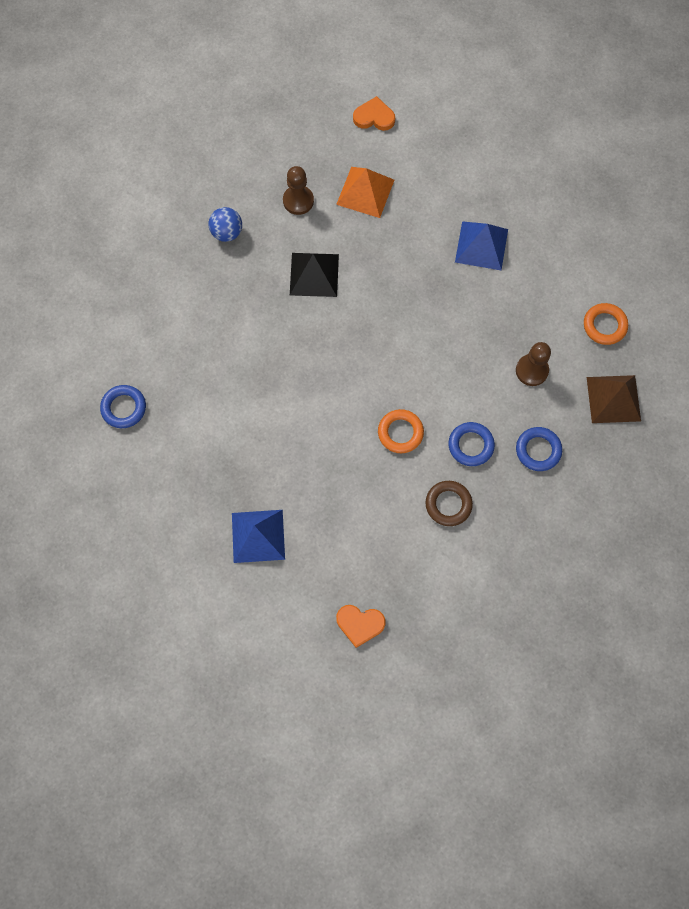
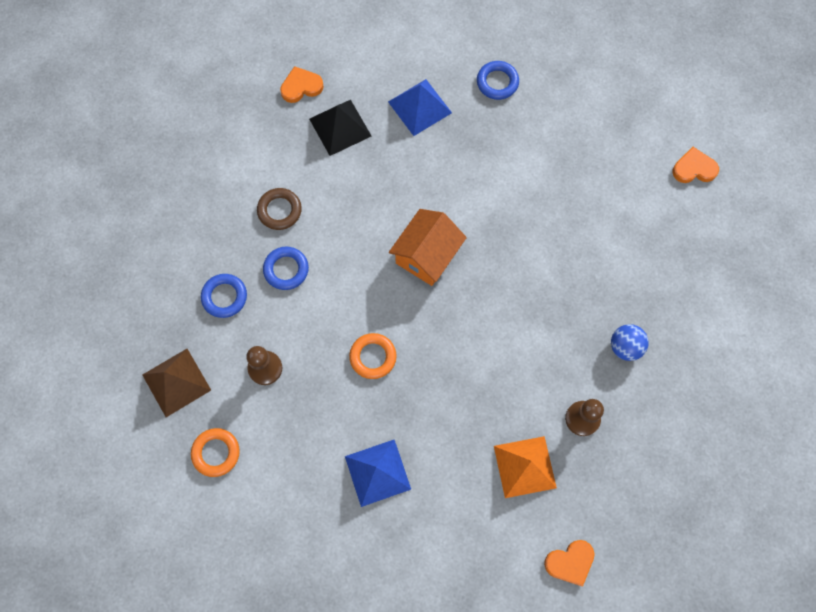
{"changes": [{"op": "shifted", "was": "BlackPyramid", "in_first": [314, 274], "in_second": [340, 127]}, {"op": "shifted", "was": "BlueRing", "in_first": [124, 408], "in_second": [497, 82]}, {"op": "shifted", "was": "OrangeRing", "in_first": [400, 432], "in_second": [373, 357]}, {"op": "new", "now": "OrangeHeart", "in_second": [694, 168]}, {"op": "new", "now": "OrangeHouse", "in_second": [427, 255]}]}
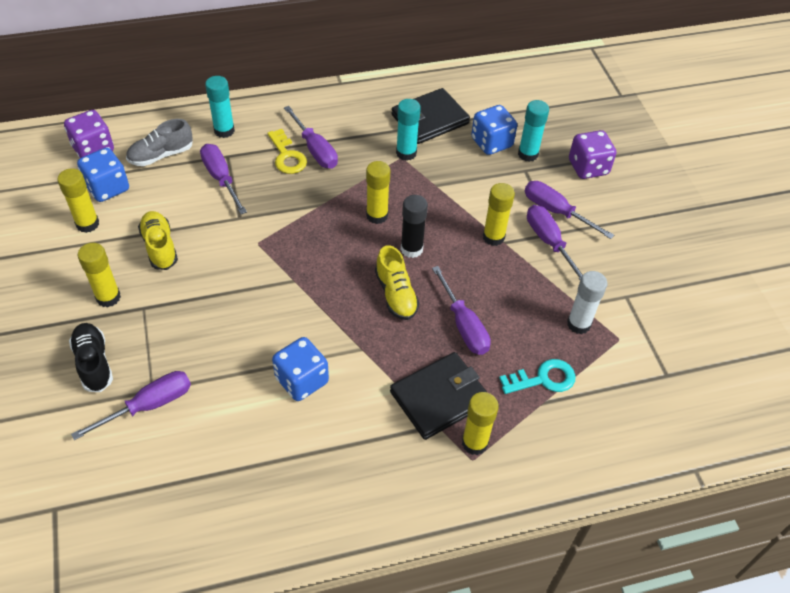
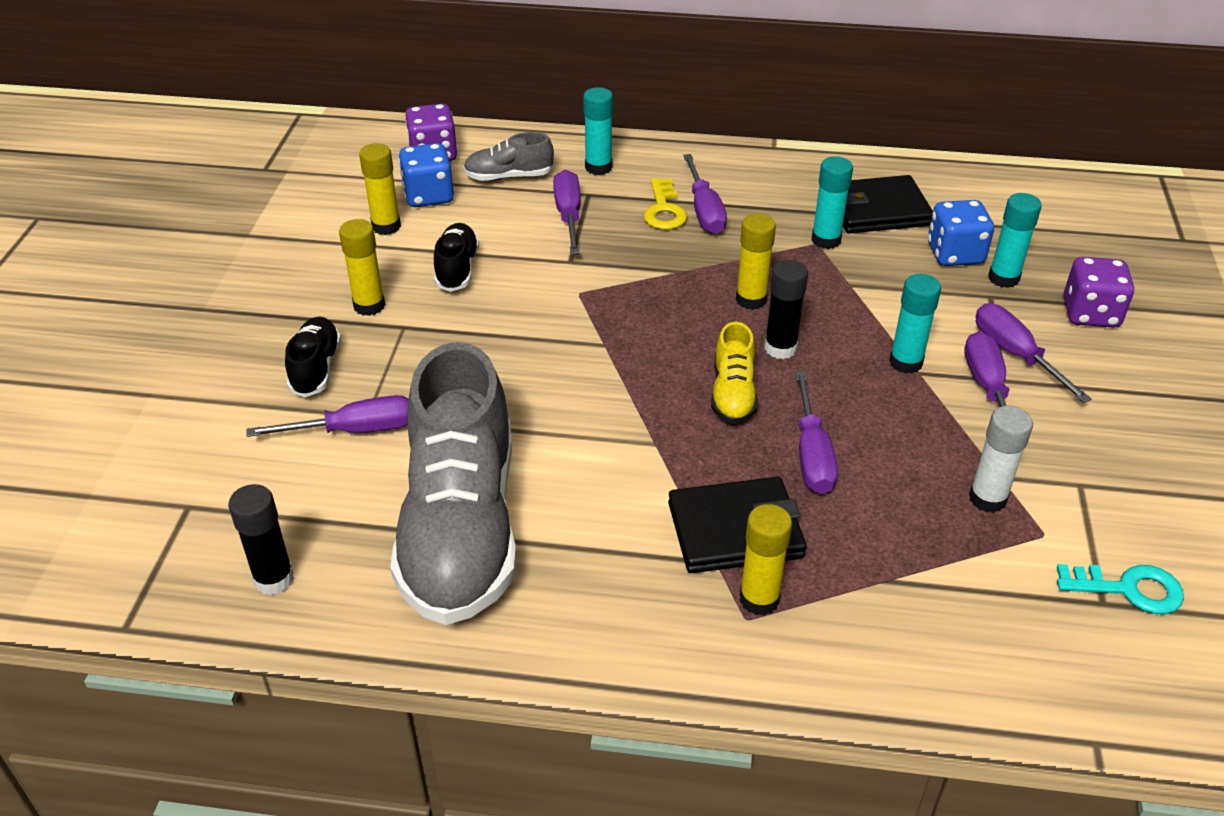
{"changes": [{"op": "repainted", "was": "YellowGlueStick", "now": "TurquoiseGlueStick", "in_first": [493, 237], "in_second": [905, 362]}, {"op": "repainted", "was": "YellowShoe", "now": "BlackShoe", "in_first": [160, 247], "in_second": [457, 269]}, {"op": "gone", "was": "BlueDice", "in_first": [302, 380]}, {"op": "shifted", "was": "TurquoiseKey", "in_first": [543, 379], "in_second": [1128, 589]}, {"op": "new", "now": "GreyShoe", "in_second": [461, 528]}, {"op": "new", "now": "BlackGlueStick", "in_second": [274, 579]}]}
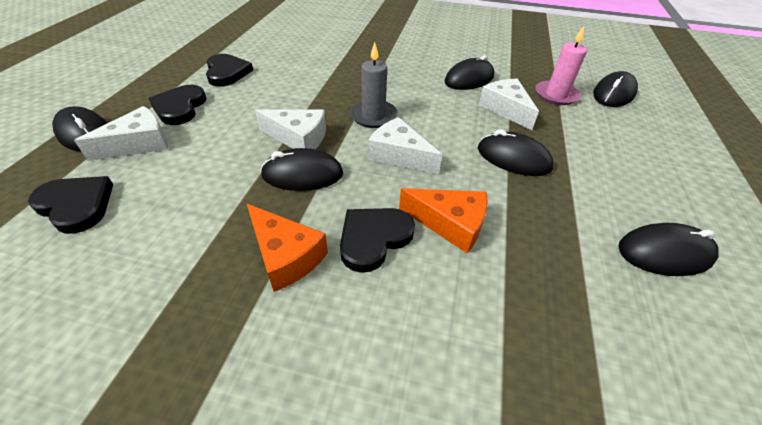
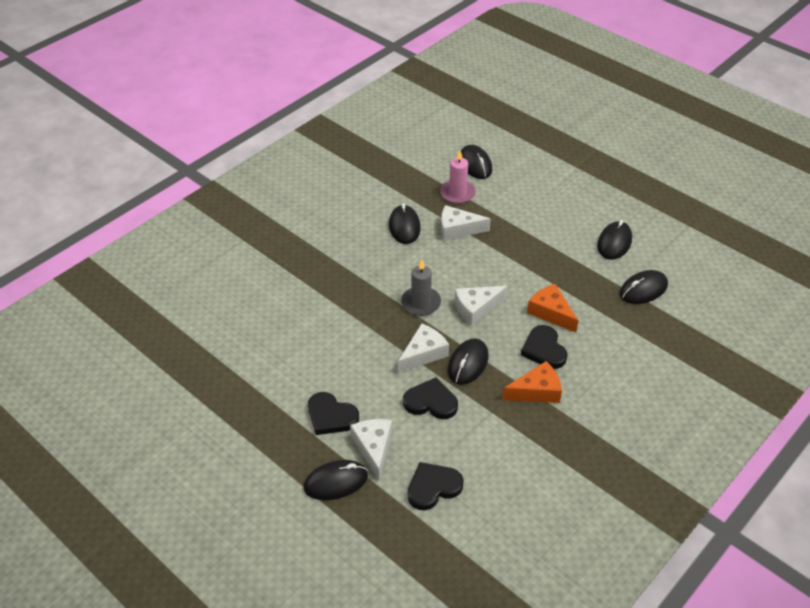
{"changes": [{"op": "shifted", "was": "BlackHeart", "in_first": [227, 73], "in_second": [431, 402]}, {"op": "shifted", "was": "BlackMouse", "in_first": [513, 158], "in_second": [643, 289]}, {"op": "rotated", "was": "OrangeCheese", "in_first": [450, 224], "in_second": [551, 313], "clockwise": -90}]}
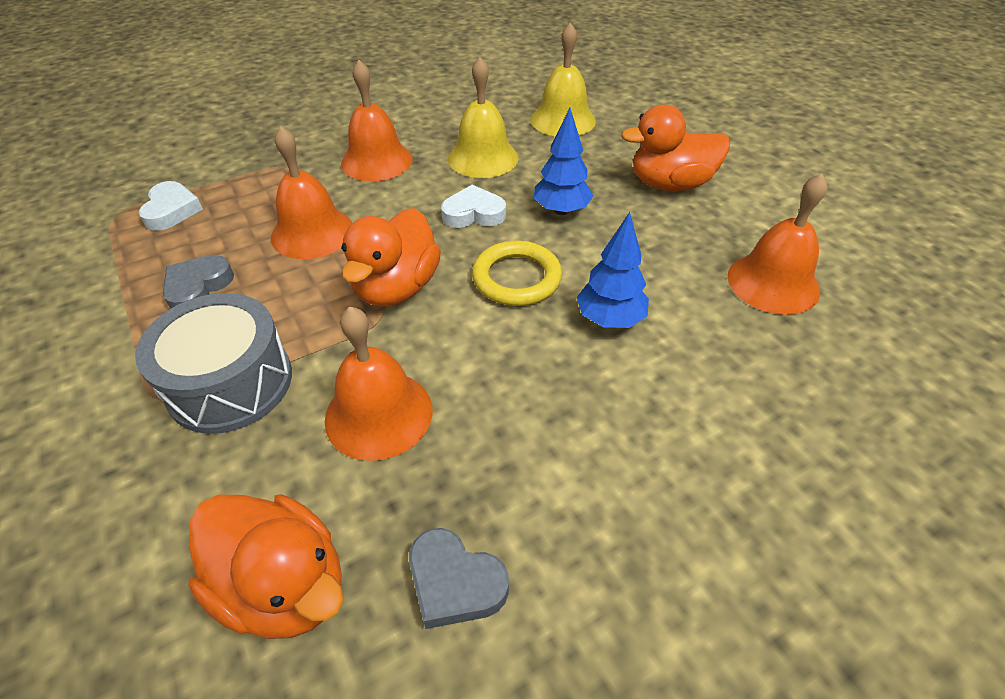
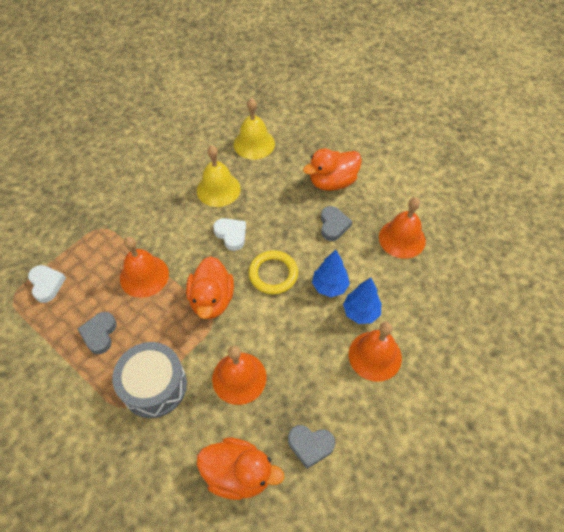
{"changes": [{"op": "shifted", "was": "OrangeBell", "in_first": [377, 161], "in_second": [375, 356]}, {"op": "shifted", "was": "BlueTree", "in_first": [561, 211], "in_second": [361, 312]}, {"op": "rotated", "was": "WhiteHeart", "in_first": [473, 213], "in_second": [231, 235], "clockwise": 75}, {"op": "new", "now": "GreyHeart", "in_second": [333, 225]}]}
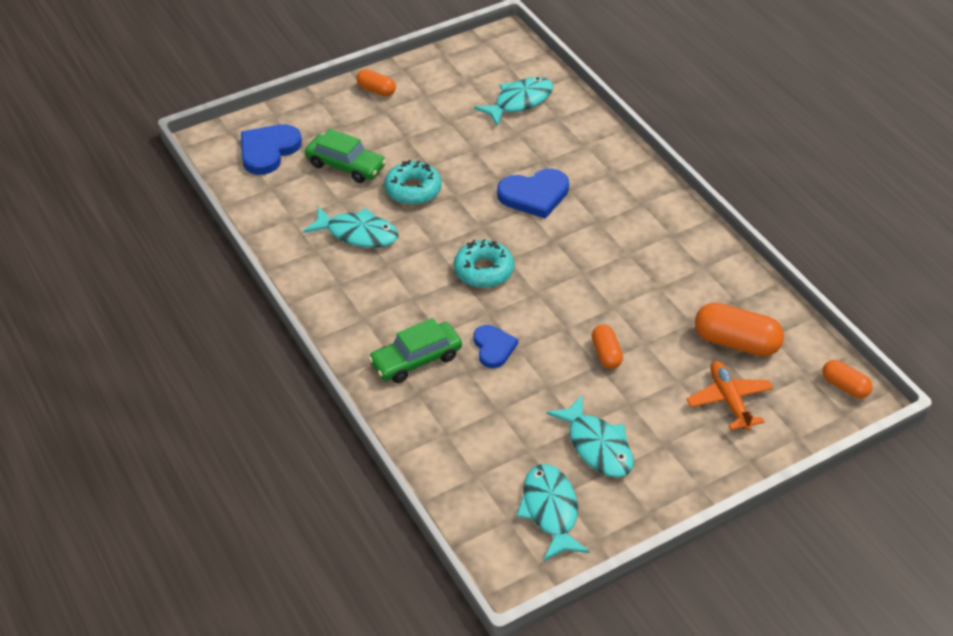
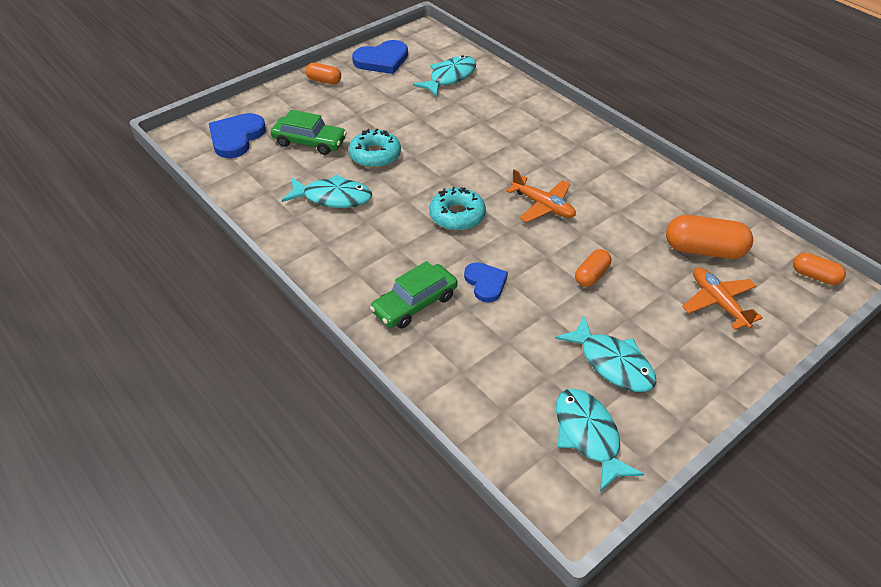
{"changes": [{"op": "shifted", "was": "BlueHeart", "in_first": [534, 195], "in_second": [382, 60]}, {"op": "rotated", "was": "OrangeCapsule", "in_first": [606, 354], "in_second": [591, 275], "clockwise": 60}, {"op": "new", "now": "OrangePlane", "in_second": [543, 206]}]}
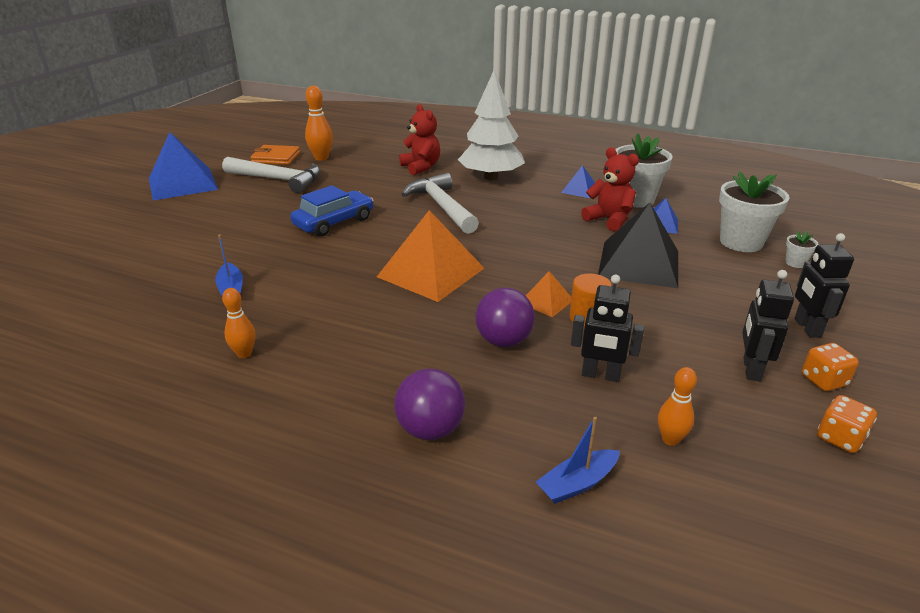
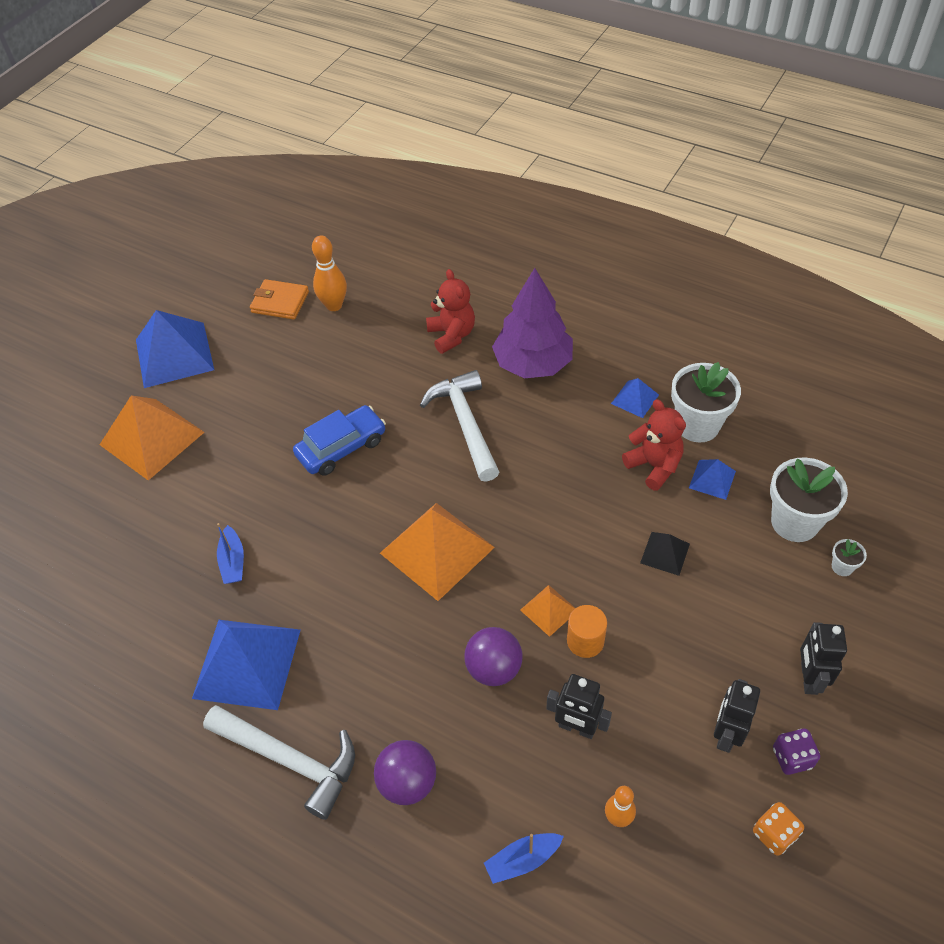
{"changes": [{"op": "repainted", "was": "WhiteTree", "now": "PurpleTree", "in_first": [490, 177], "in_second": [532, 364]}, {"op": "shifted", "was": "WhiteHammer", "in_first": [278, 179], "in_second": [290, 760]}, {"op": "scaled", "was": "BlackPyramid", "in_first": [639, 263], "in_second": [665, 553], "ratio": 0.48}, {"op": "swapped", "was": "OrangeBowlingPin", "now": "BluePyramid", "in_first": [244, 353], "in_second": [247, 663]}, {"op": "repainted", "was": "OrangeDice", "now": "PurpleDice", "in_first": [823, 380], "in_second": [792, 758]}, {"op": "new", "now": "OrangePyramid", "in_second": [151, 438]}]}
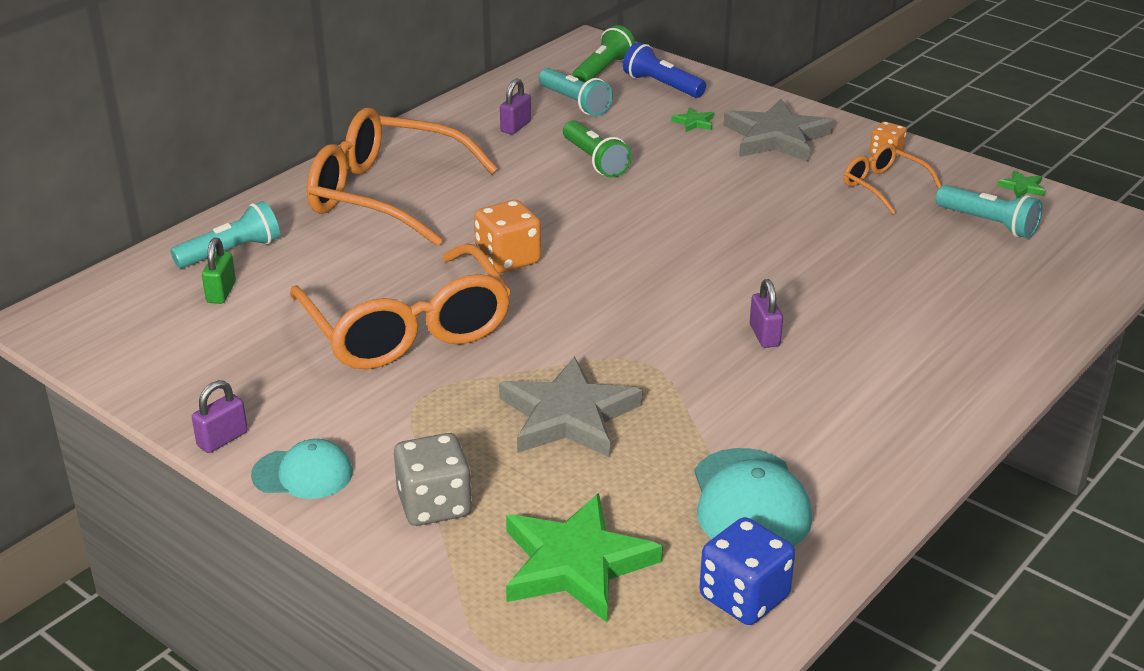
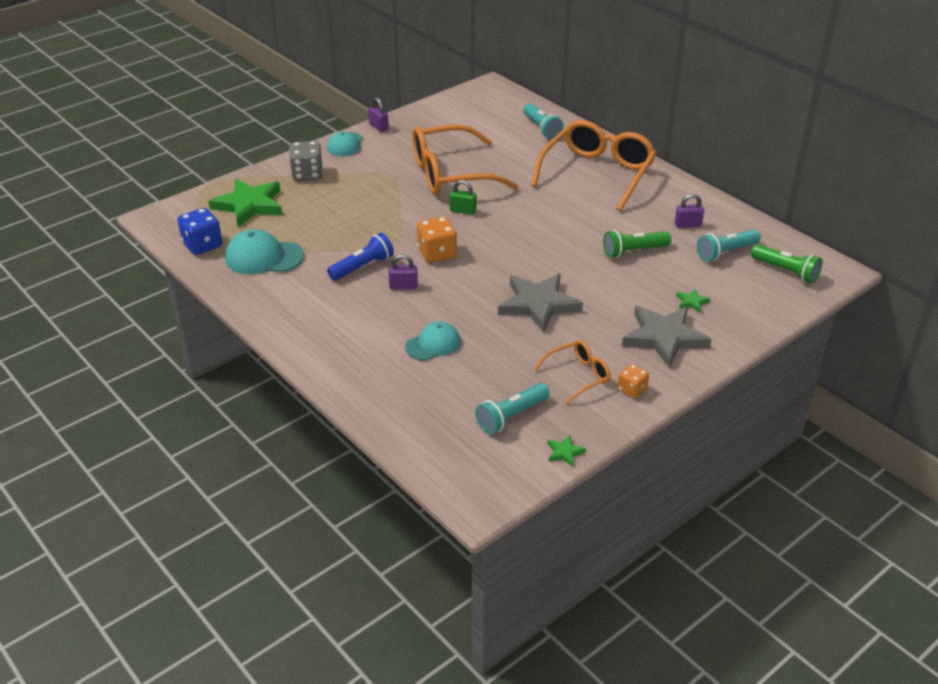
{"changes": [{"op": "shifted", "was": "BlueFlashlight", "in_first": [662, 85], "in_second": [362, 267]}, {"op": "rotated", "was": "PurplePadlock", "in_first": [515, 127], "in_second": [687, 225], "clockwise": -45}, {"op": "shifted", "was": "OrangeDice", "in_first": [508, 259], "in_second": [437, 254]}, {"op": "shifted", "was": "GreenPadlock", "in_first": [221, 292], "in_second": [463, 211]}, {"op": "shifted", "was": "GreyStar", "in_first": [568, 416], "in_second": [538, 304]}, {"op": "new", "now": "TurquoiseCap", "in_second": [433, 344]}]}
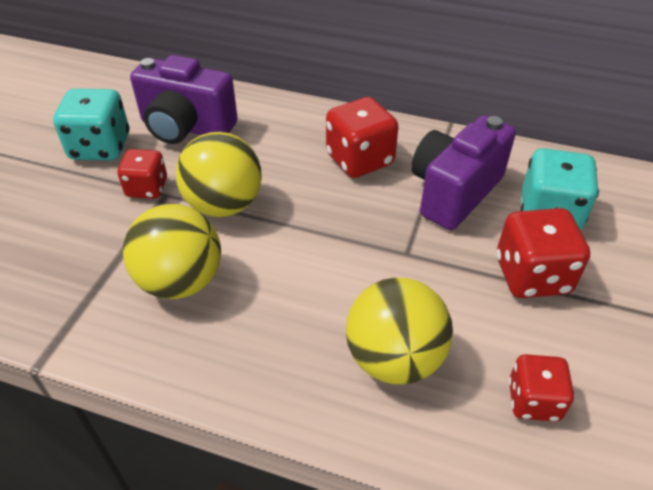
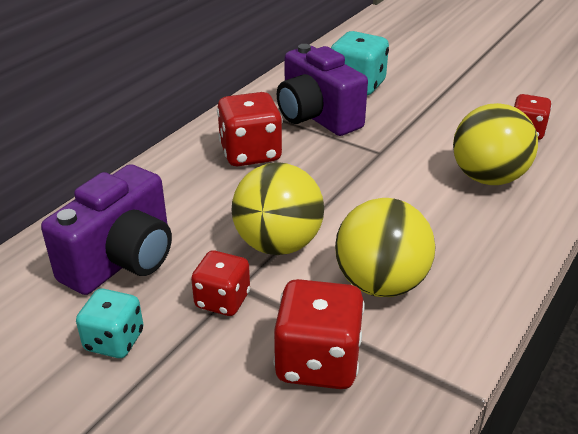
{"changes": [{"op": "scaled", "was": "TurquoiseDice", "in_first": [100, 147], "in_second": [114, 341], "ratio": 0.64}, {"op": "shifted", "was": "RedDice", "in_first": [532, 276], "in_second": [318, 362]}]}
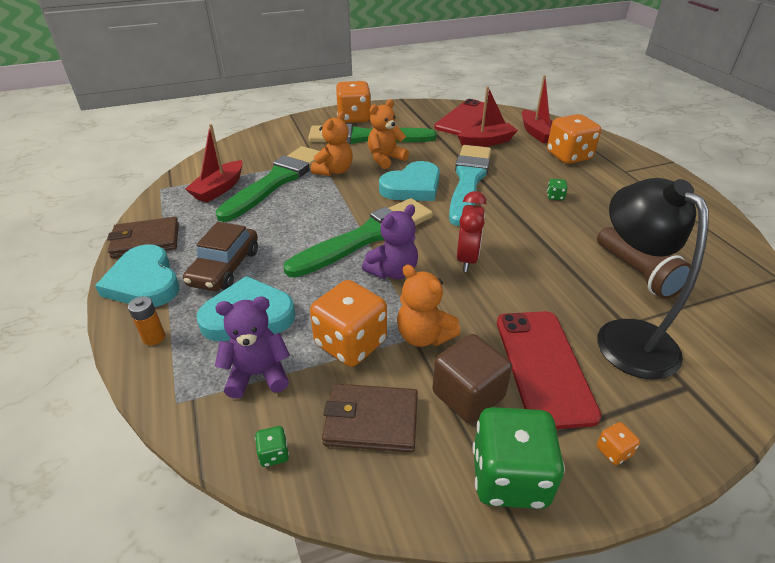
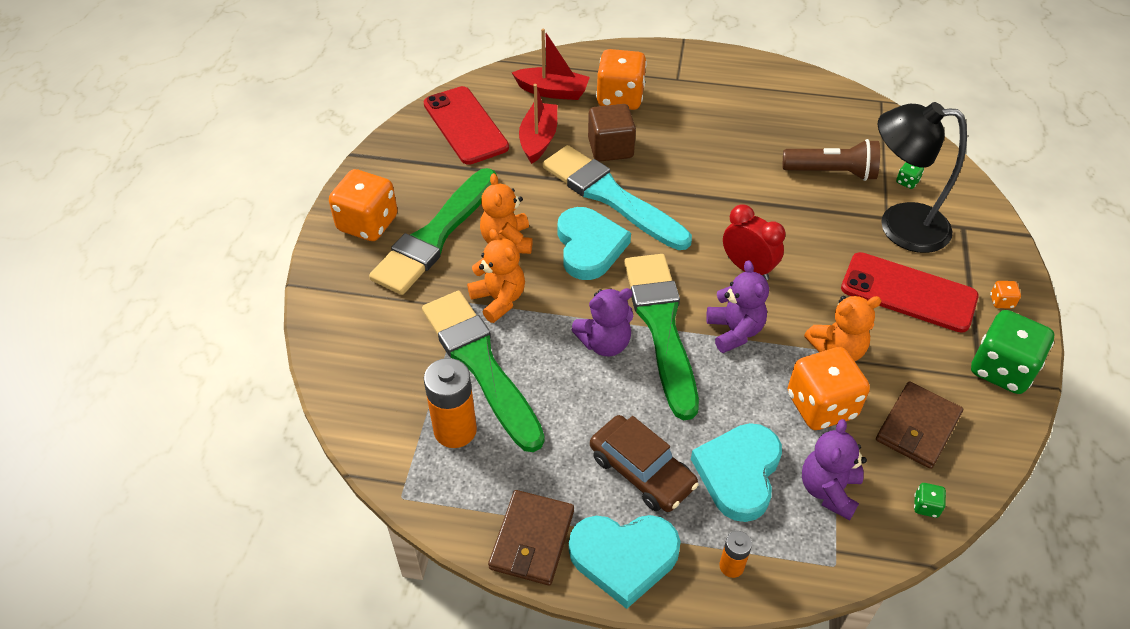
{"changes": [{"op": "swapped", "was": "RedBoat", "now": "OrangeBattery", "in_first": [219, 189], "in_second": [455, 430]}, {"op": "shifted", "was": "GreenDice", "in_first": [555, 197], "in_second": [907, 182]}, {"op": "shifted", "was": "BrownCube", "in_first": [468, 395], "in_second": [610, 148]}, {"op": "new", "now": "PurpleTeddyBear", "in_second": [604, 343]}]}
